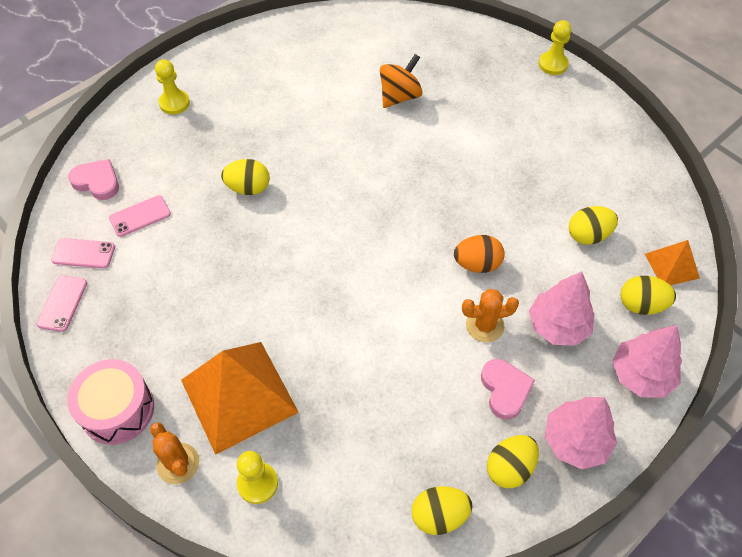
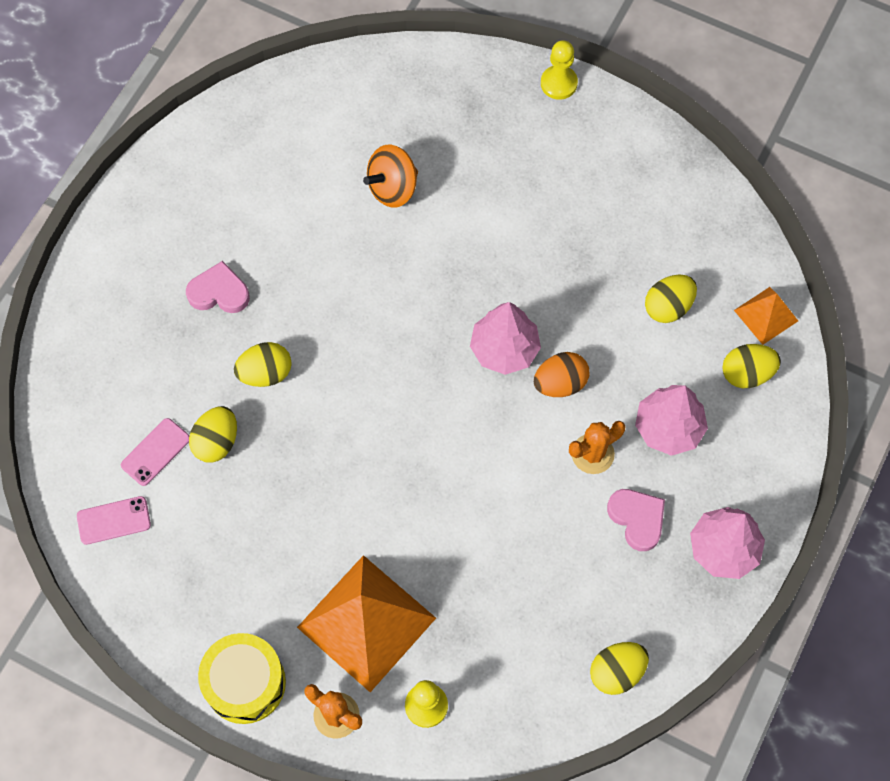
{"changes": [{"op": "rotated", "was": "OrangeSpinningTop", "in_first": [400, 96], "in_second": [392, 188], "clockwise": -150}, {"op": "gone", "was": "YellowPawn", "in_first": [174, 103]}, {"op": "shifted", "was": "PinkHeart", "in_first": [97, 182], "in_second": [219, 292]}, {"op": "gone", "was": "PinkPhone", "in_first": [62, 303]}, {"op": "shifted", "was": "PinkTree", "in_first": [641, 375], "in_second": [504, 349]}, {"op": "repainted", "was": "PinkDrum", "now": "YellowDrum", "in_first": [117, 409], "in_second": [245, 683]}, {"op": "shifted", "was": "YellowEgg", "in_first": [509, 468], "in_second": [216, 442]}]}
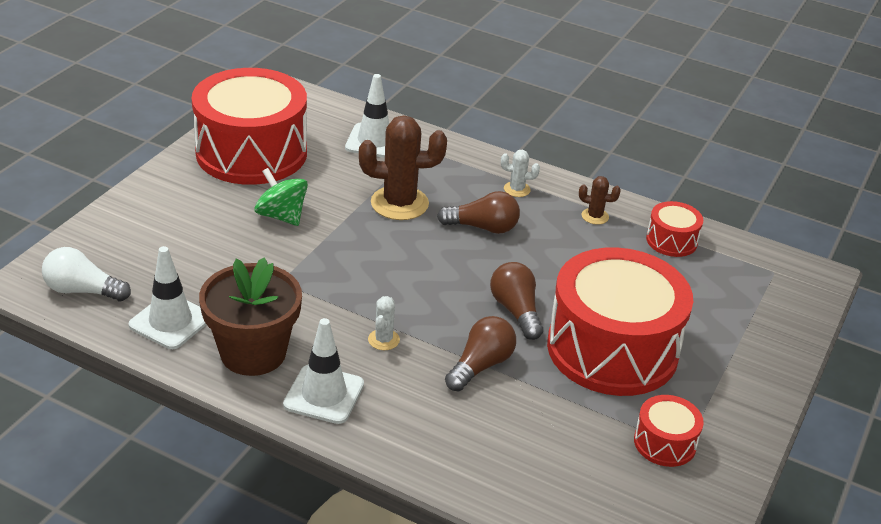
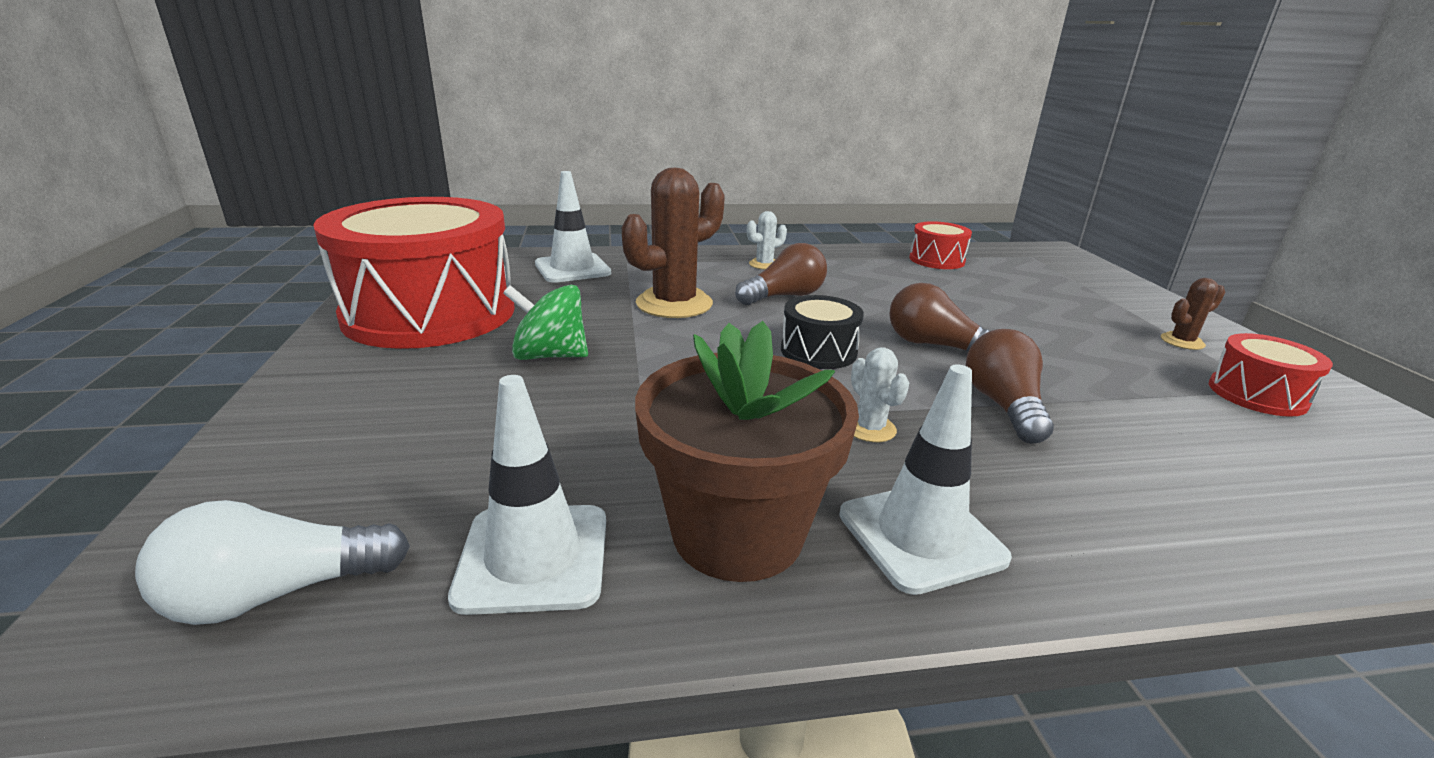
{"changes": [{"op": "shifted", "was": "BrownCactus", "in_first": [595, 216], "in_second": [1182, 341]}, {"op": "gone", "was": "RedDrum", "in_first": [612, 349]}, {"op": "new", "now": "BlackDrum", "in_second": [818, 351]}]}
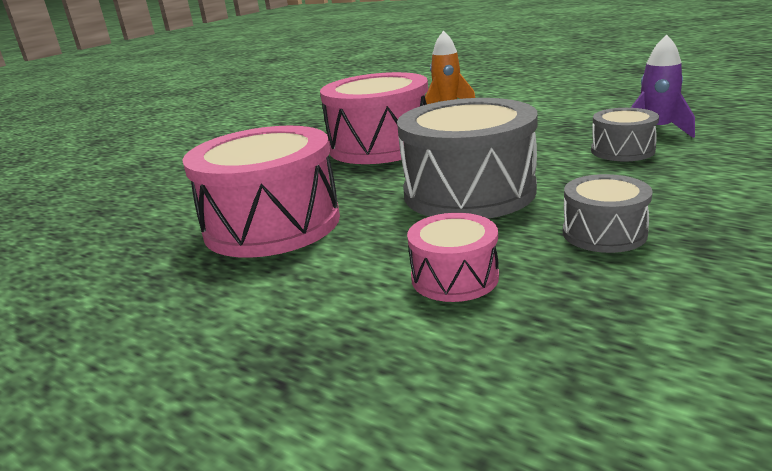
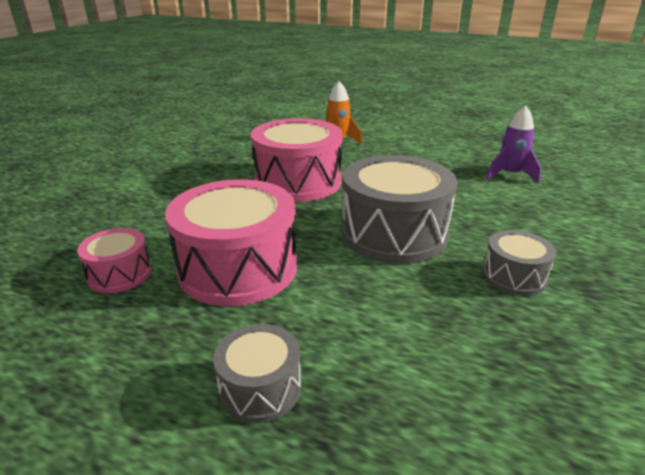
{"changes": [{"op": "shifted", "was": "GreyDrum", "in_first": [622, 150], "in_second": [260, 388]}, {"op": "shifted", "was": "PinkDrum", "in_first": [454, 277], "in_second": [119, 274]}]}
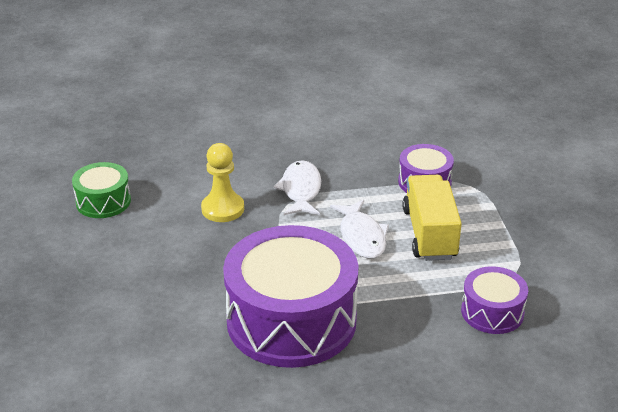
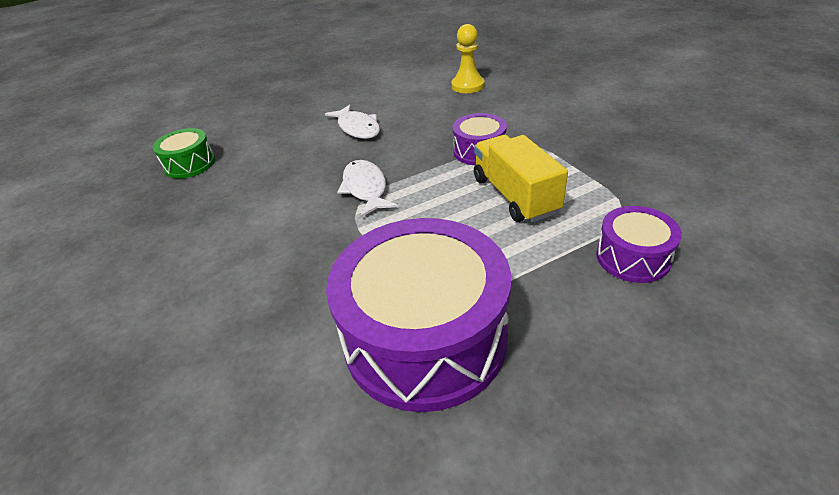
{"changes": [{"op": "shifted", "was": "YellowPawn", "in_first": [223, 209], "in_second": [467, 86]}, {"op": "shifted", "was": "GreenDrum", "in_first": [103, 201], "in_second": [190, 164]}, {"op": "shifted", "was": "WhiteFish", "in_first": [361, 236], "in_second": [357, 128]}]}
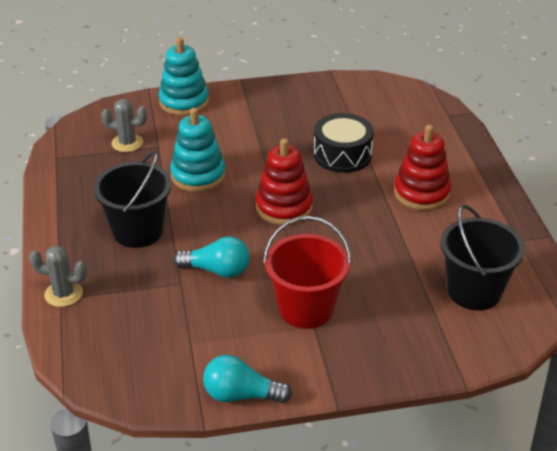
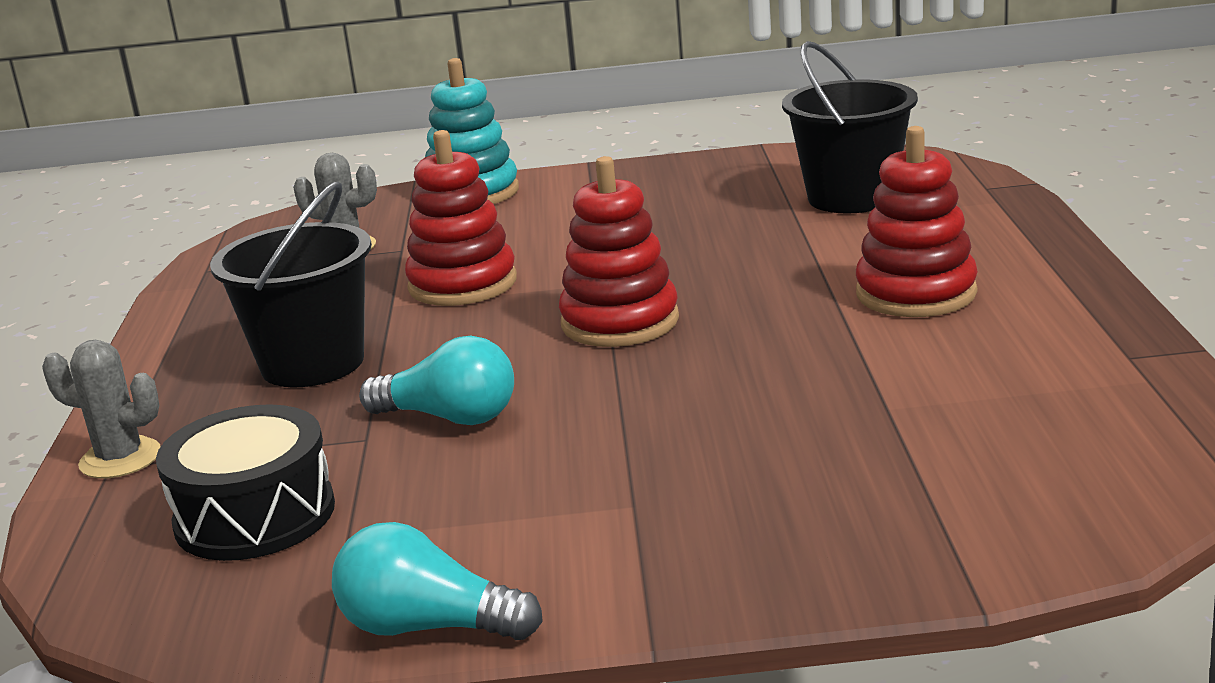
{"changes": [{"op": "repainted", "was": "TurquoiseStackingToy", "now": "RedStackingToy", "in_first": [198, 175], "in_second": [462, 284]}, {"op": "shifted", "was": "BlackDrum", "in_first": [342, 155], "in_second": [255, 515]}, {"op": "shifted", "was": "BlackBucket", "in_first": [474, 291], "in_second": [851, 197]}, {"op": "gone", "was": "RedBucket", "in_first": [306, 309]}]}
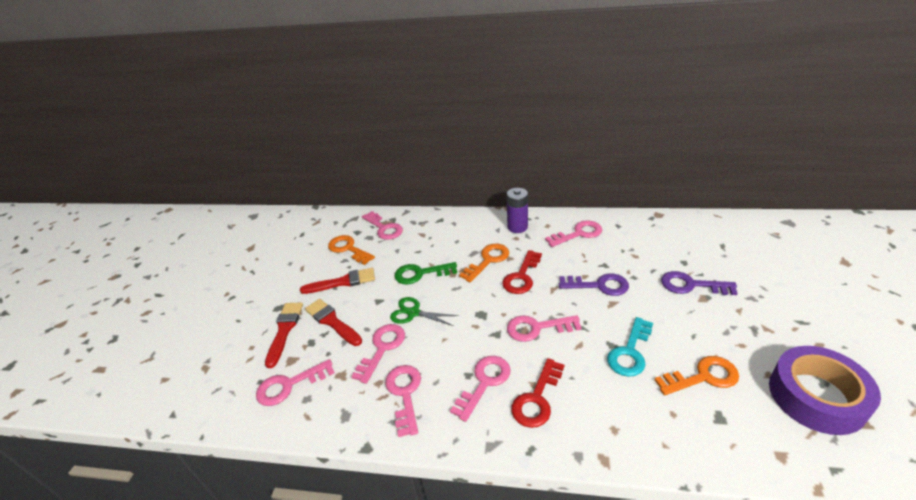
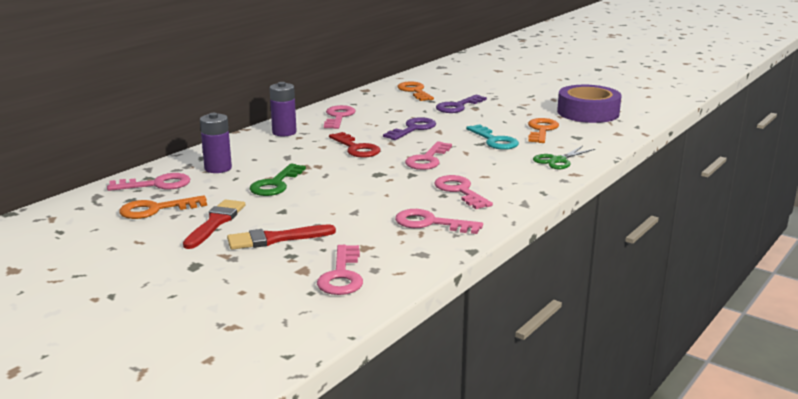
{"changes": [{"op": "shifted", "was": "OrangeKey", "in_first": [488, 260], "in_second": [414, 91]}, {"op": "shifted", "was": "GreenScissors", "in_first": [413, 313], "in_second": [558, 160]}, {"op": "gone", "was": "RedBrush", "in_first": [284, 330]}, {"op": "gone", "was": "PinkKey", "in_first": [382, 348]}, {"op": "gone", "was": "RedKey", "in_first": [537, 398]}, {"op": "new", "now": "PurpleBattery", "in_second": [218, 168]}]}
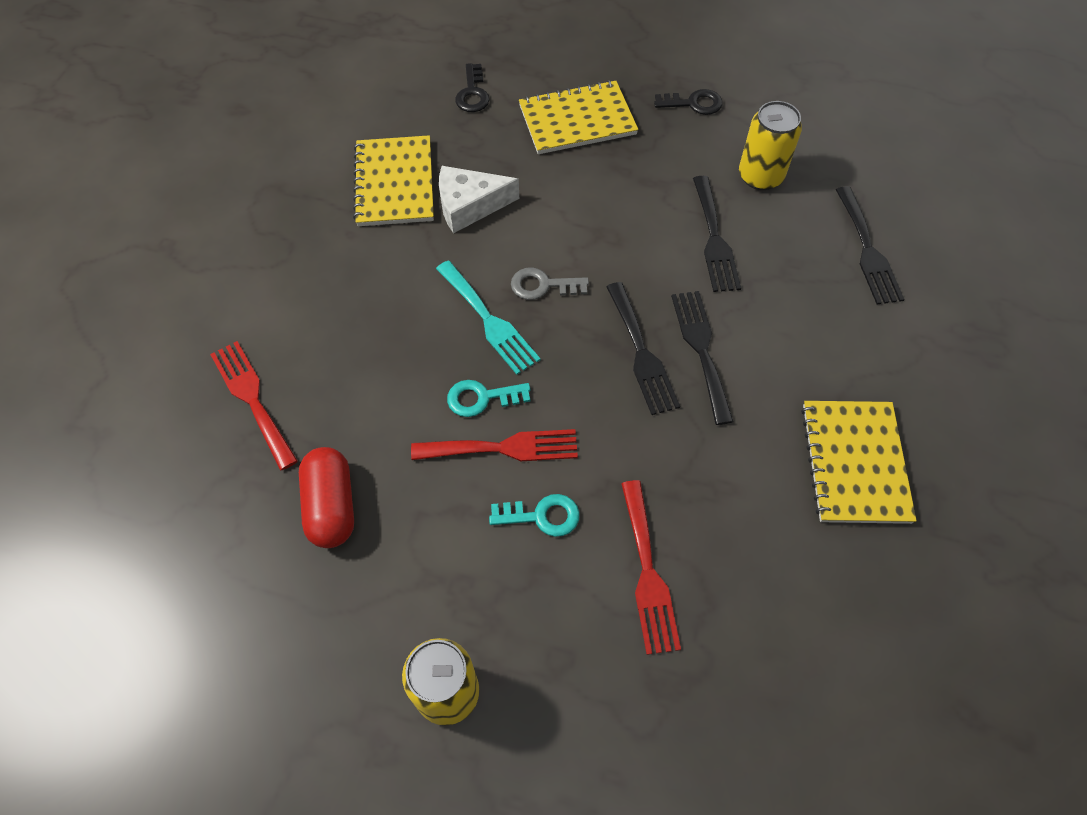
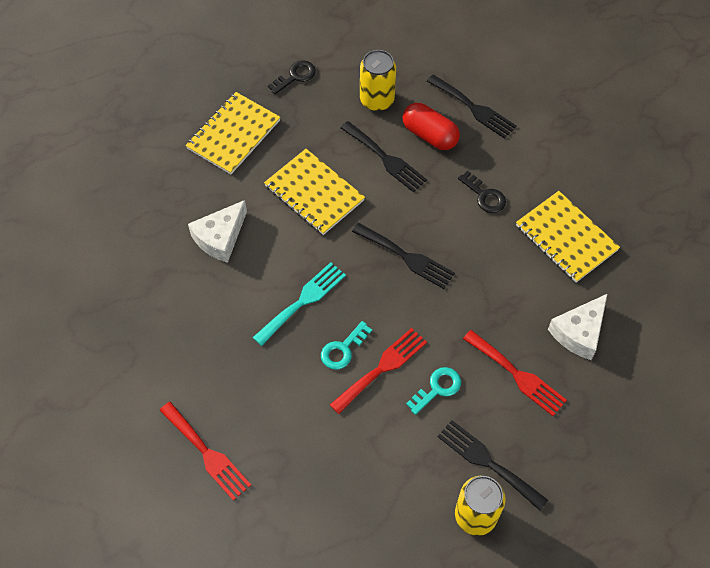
{"changes": [{"op": "shifted", "was": "BlackKey", "in_first": [472, 93], "in_second": [484, 196]}, {"op": "shifted", "was": "YellowNotebook", "in_first": [395, 183], "in_second": [314, 193]}, {"op": "rotated", "was": "TurquoiseFork", "in_first": [489, 320], "in_second": [303, 301], "clockwise": -60}, {"op": "gone", "was": "GreyKey", "in_first": [543, 285]}, {"op": "shifted", "was": "BlackFork", "in_first": [701, 349], "in_second": [487, 462]}, {"op": "rotated", "was": "RedFork", "in_first": [252, 399], "in_second": [207, 453], "clockwise": -150}, {"op": "shifted", "was": "RedCapsule", "in_first": [331, 506], "in_second": [429, 135]}, {"op": "new", "now": "WhiteCheese", "in_second": [579, 332]}]}
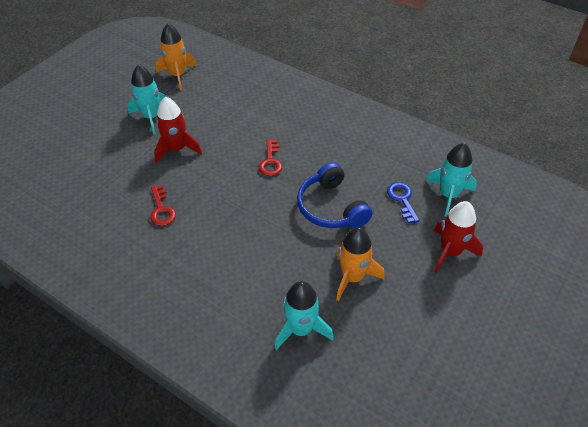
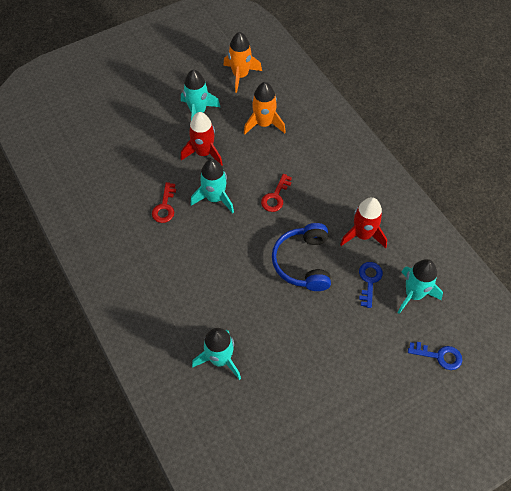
{"changes": [{"op": "shifted", "was": "RedRocket", "in_first": [450, 252], "in_second": [363, 235]}, {"op": "shifted", "was": "OrangeRocket", "in_first": [352, 277], "in_second": [264, 124]}, {"op": "new", "now": "TurquoiseRocket", "in_second": [215, 198]}, {"op": "new", "now": "BlueKey", "in_second": [439, 356]}]}
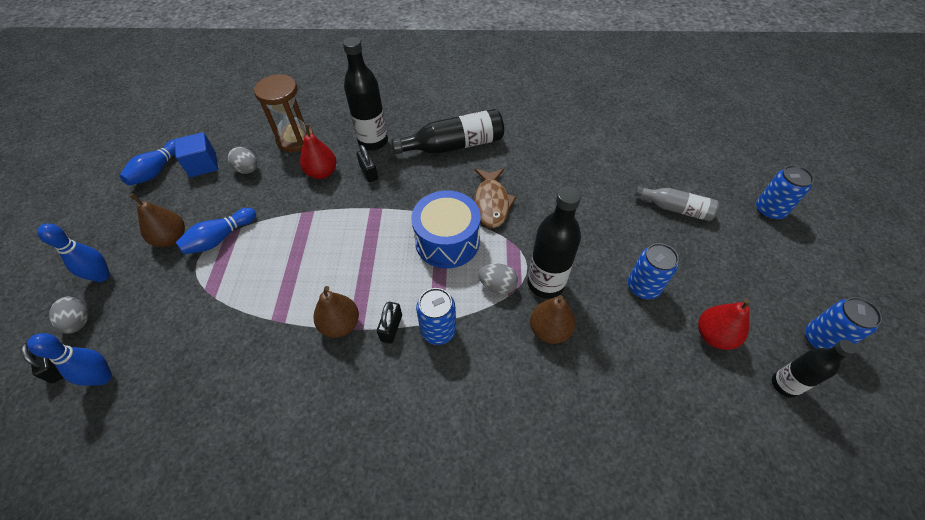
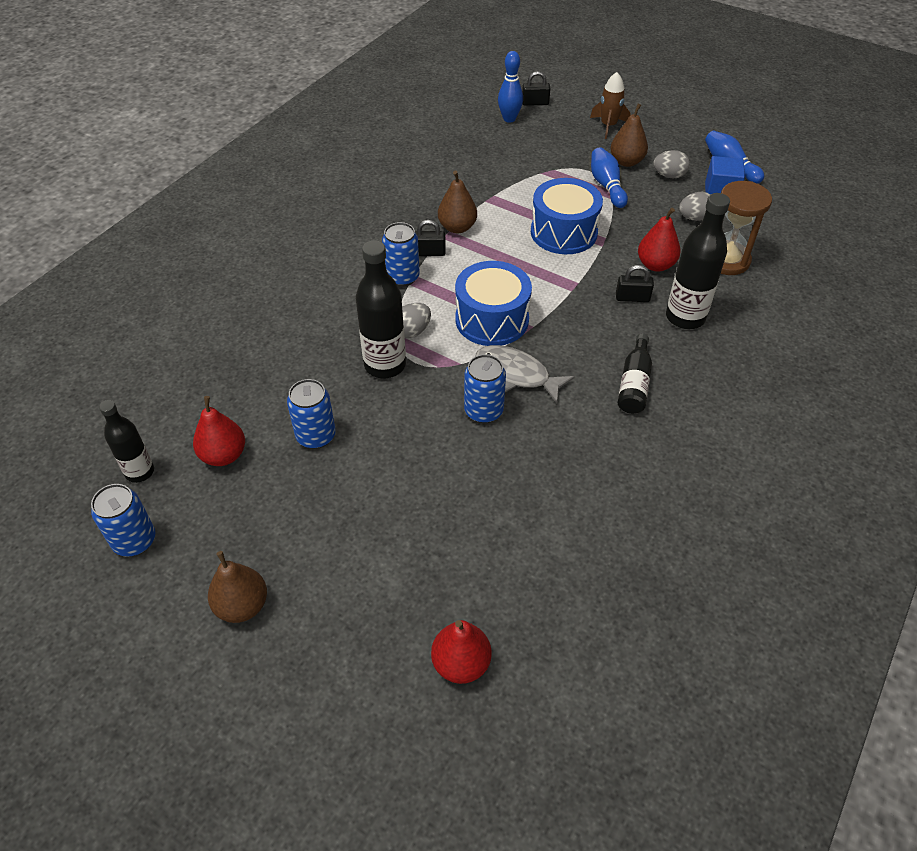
{"changes": [{"op": "scaled", "was": "BlackBottle", "in_first": [454, 145], "in_second": [634, 384], "ratio": 0.63}, {"op": "shifted", "was": "BlueCan", "in_first": [769, 210], "in_second": [483, 411]}, {"op": "repainted", "was": "BrownFish", "now": "GreyFish", "in_first": [491, 203], "in_second": [516, 374]}, {"op": "gone", "was": "GreyBottle", "in_first": [675, 209]}, {"op": "swapped", "was": "BlueBowlingPin", "now": "BrownRocket", "in_first": [102, 276], "in_second": [608, 126]}, {"op": "shifted", "was": "BrownPear", "in_first": [549, 330], "in_second": [242, 605]}, {"op": "shifted", "was": "GreyEgg", "in_first": [80, 322], "in_second": [669, 175]}, {"op": "rotated", "was": "BlackPadlock", "in_first": [391, 328], "in_second": [429, 252], "clockwise": -45}, {"op": "new", "now": "BlueDrum", "in_second": [563, 232]}, {"op": "new", "now": "RedPear", "in_second": [461, 663]}]}
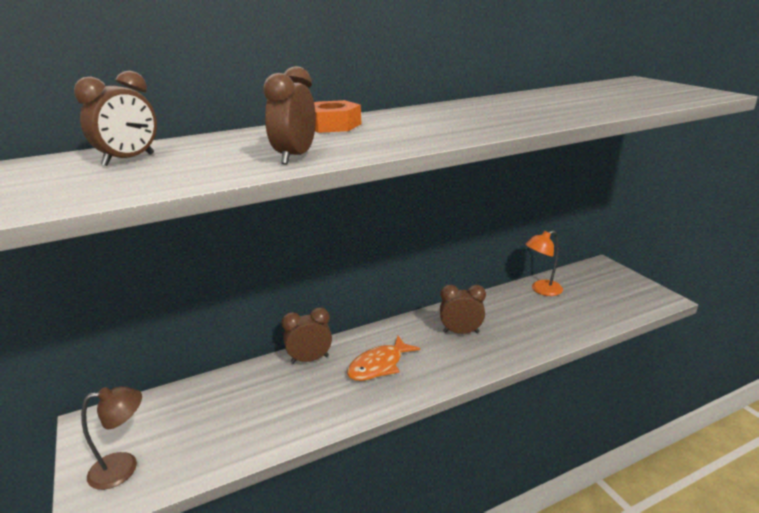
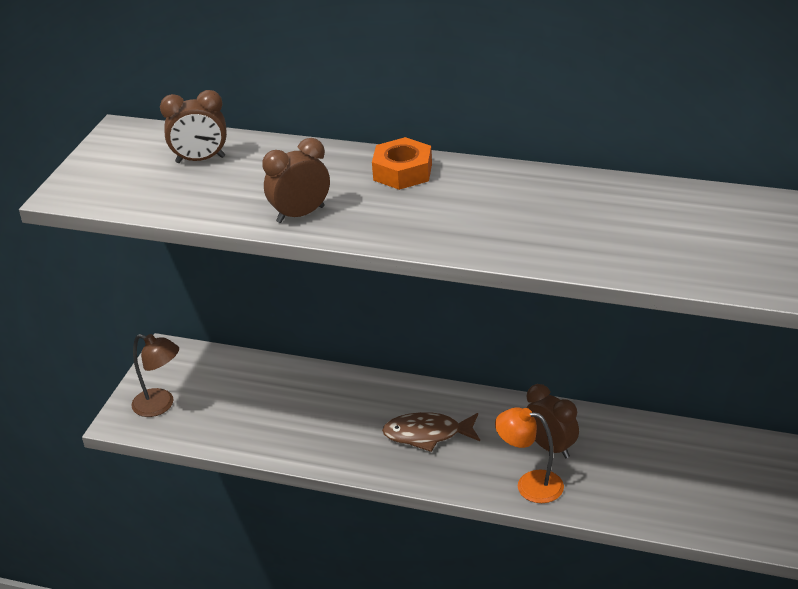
{"changes": [{"op": "shifted", "was": "OrangeLamp", "in_first": [541, 290], "in_second": [530, 485]}, {"op": "gone", "was": "BrownClock", "in_first": [309, 359]}, {"op": "repainted", "was": "OrangeFish", "now": "BrownFish", "in_first": [379, 365], "in_second": [427, 434]}]}
